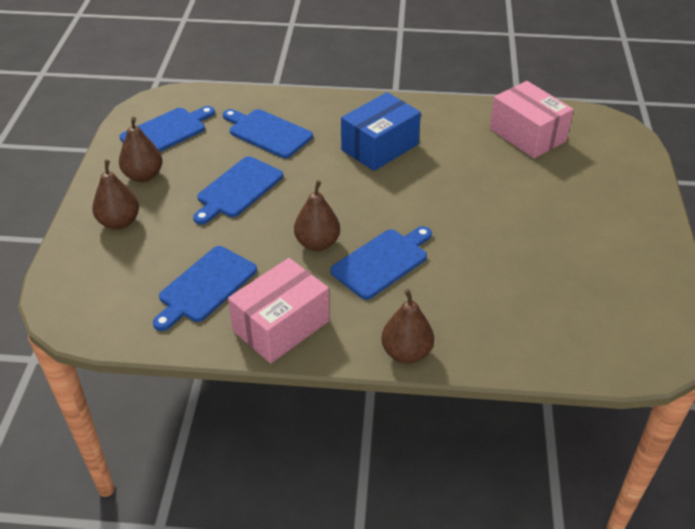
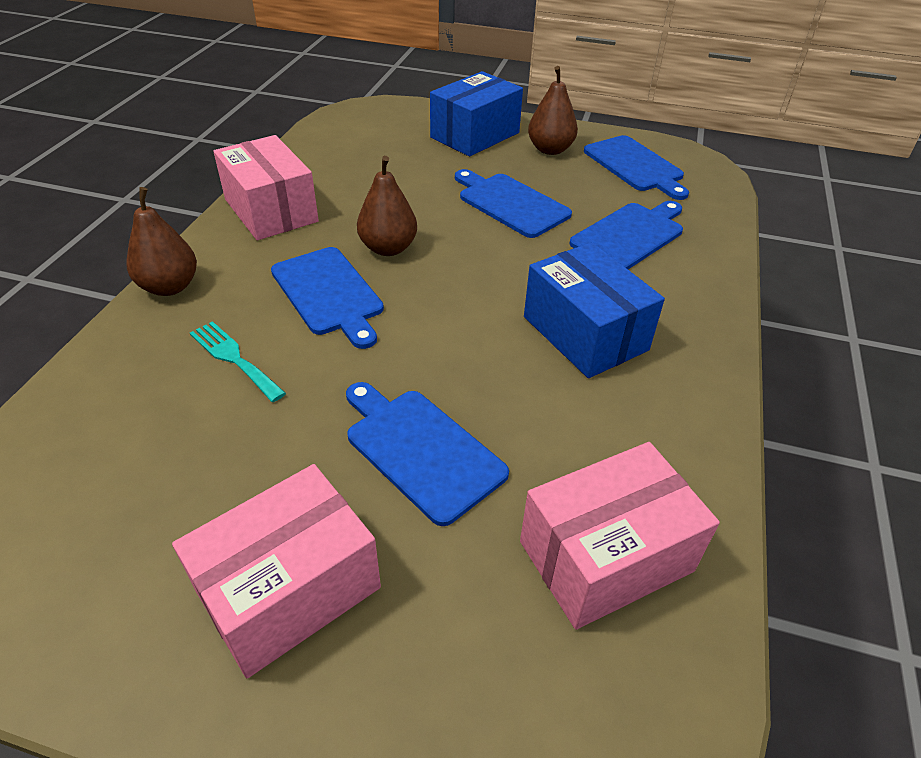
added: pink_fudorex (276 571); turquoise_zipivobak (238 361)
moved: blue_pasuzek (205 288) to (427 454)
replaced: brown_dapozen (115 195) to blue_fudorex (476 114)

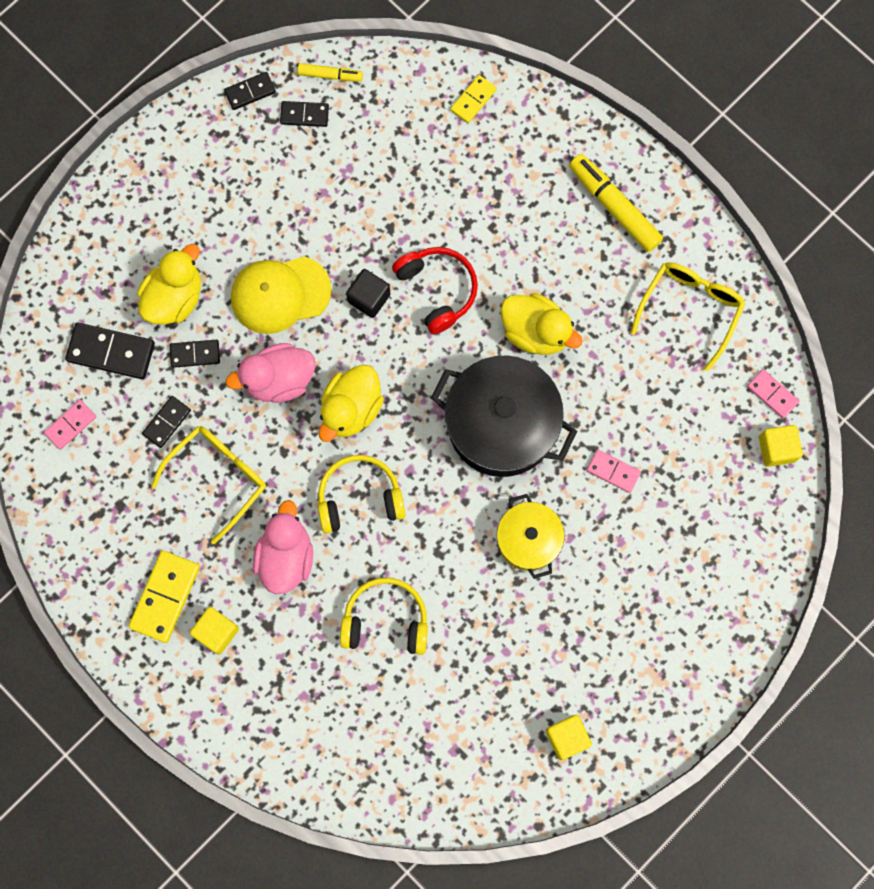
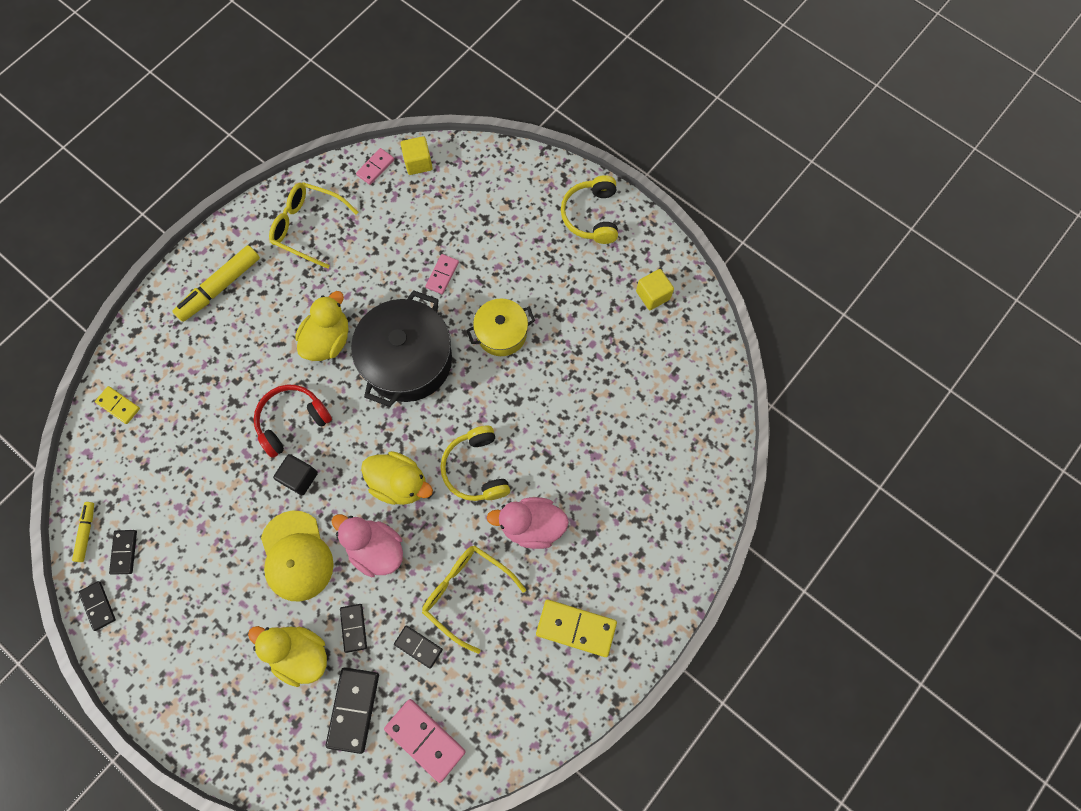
removed: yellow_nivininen (214 630)
moved: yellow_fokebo (384 616) to (589 209)
turned: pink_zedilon (270 373) = (367 545) 150 degrees clockwise
resized: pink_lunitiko (70 425) = (425 741) x1.67

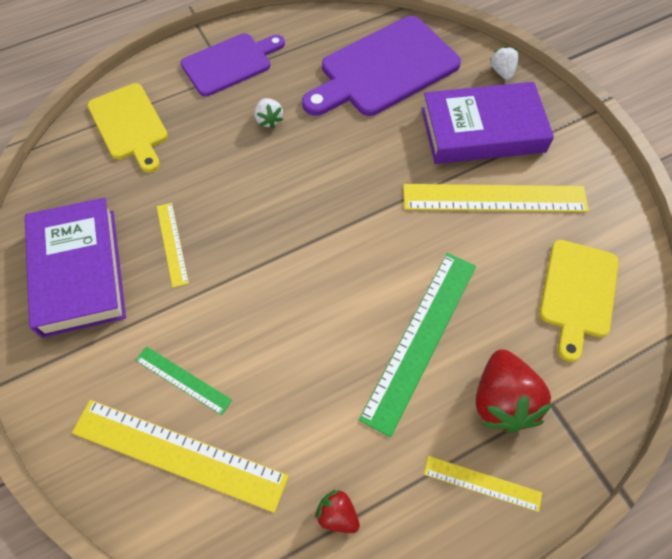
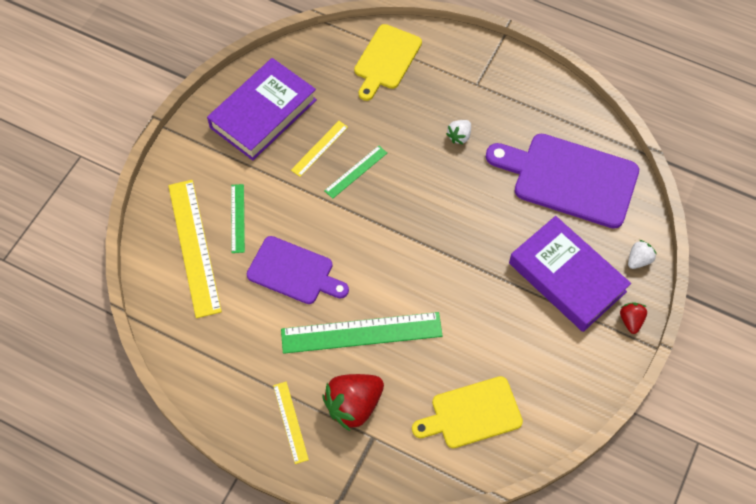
removed: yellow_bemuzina (496 198)
added: green_bemuzina (355 172)
moved: purple_pasuzek (233 65) to (298 270); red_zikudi (337 511) to (633 318)

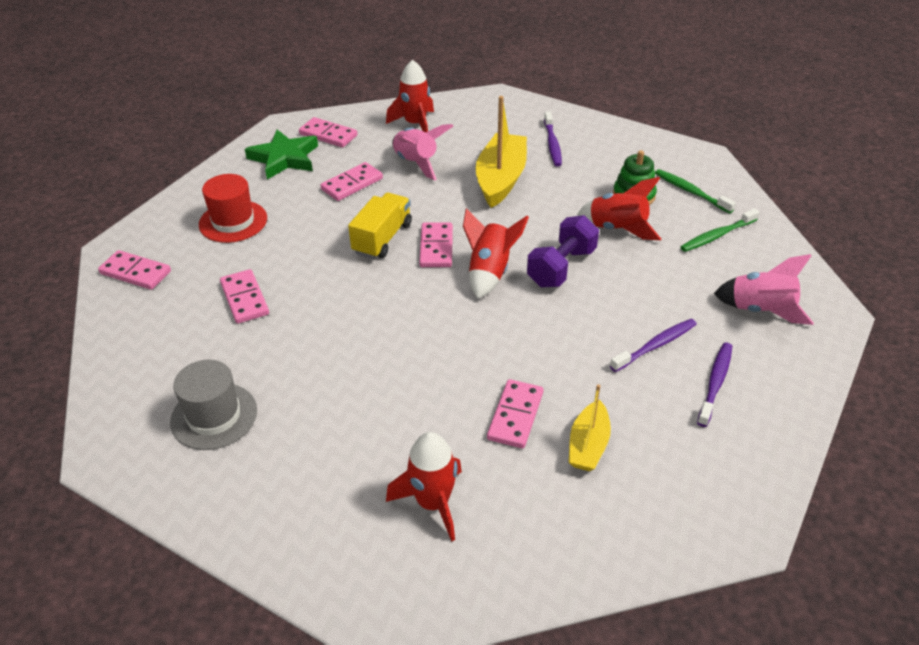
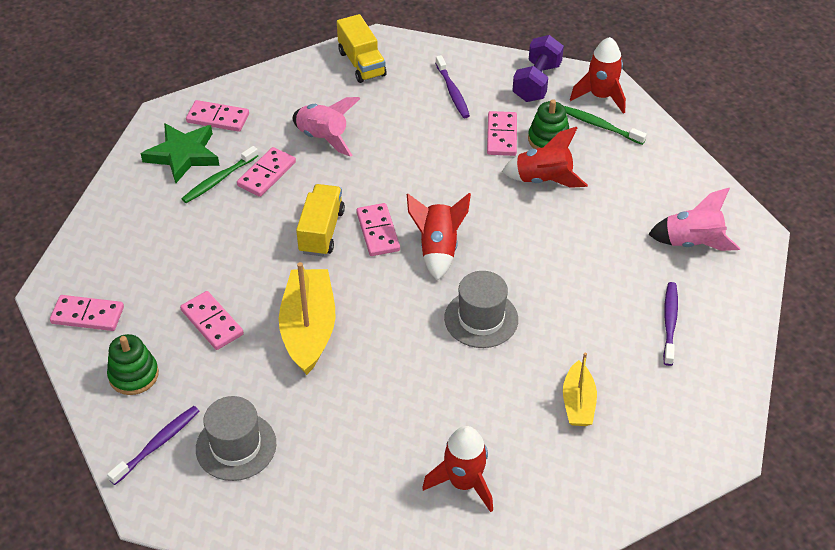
removed: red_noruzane (233 208)
added: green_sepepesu (133 364); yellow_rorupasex (362 48); grey_noruzane (481 309)
moved: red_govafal (410 96) to (598 75); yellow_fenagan (501 152) to (307 318); pink_lunitiko (515 413) to (502 133); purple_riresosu (563 251) to (538 68); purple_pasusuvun (653 345) to (153 445); green_pasusuvun (720 230) to (220 174)

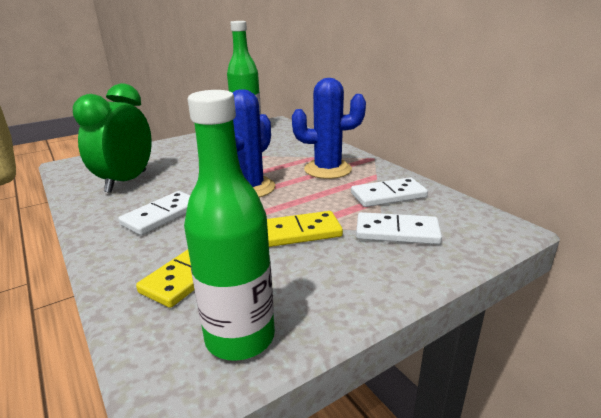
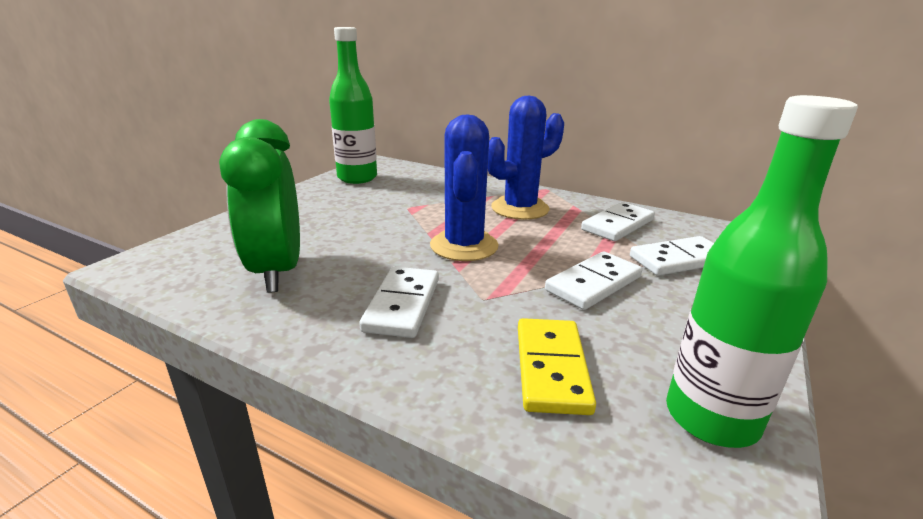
recoloured: yellow_lunitiko (305 229) to white_lunitiko (593 281)

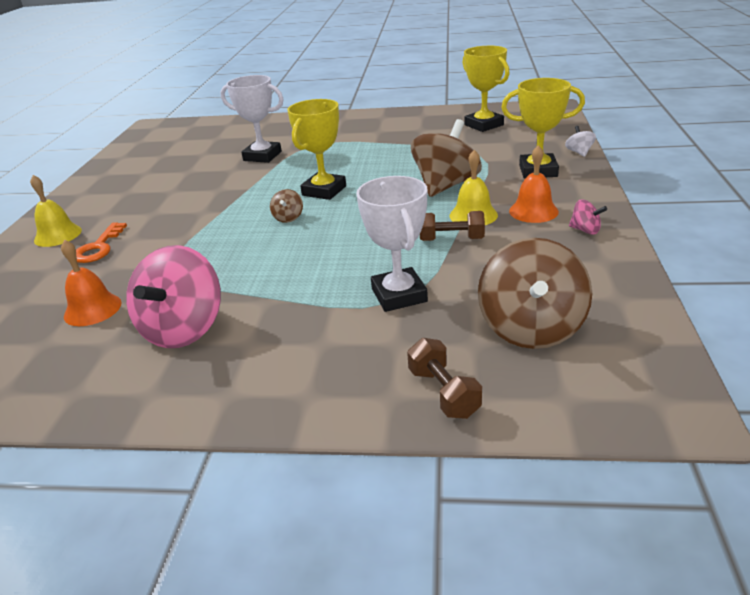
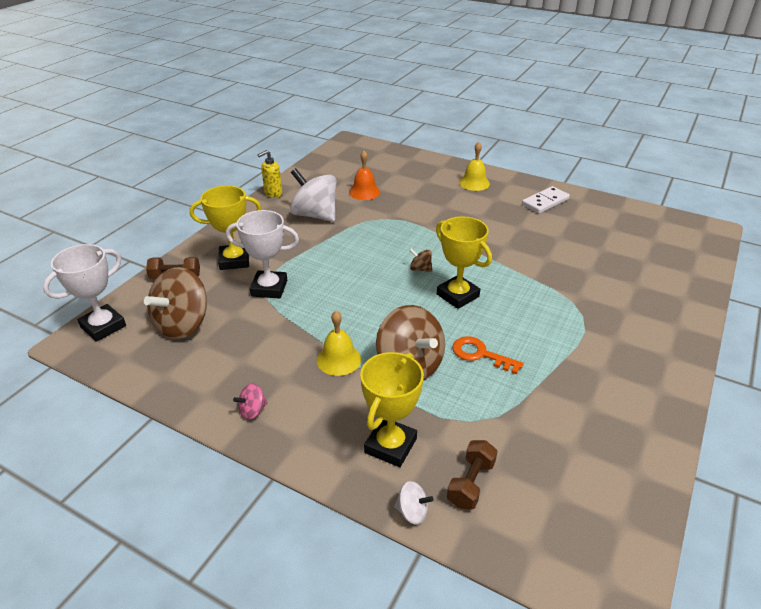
removed: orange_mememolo (534 184)
added: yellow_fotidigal (270 174); white_lunitiko (546 199)
moved: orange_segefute (101 242) to (488 355); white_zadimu (252 119) to (84 293); brown_riresosu (452 226) to (472 474); yellow_zadimu (486 89) to (225 228)
recoloured: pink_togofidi (173 296) to white_togofidi (313 195)
turned: brown_togofidi (535 293) = (175 303) 90 degrees counterclockwise

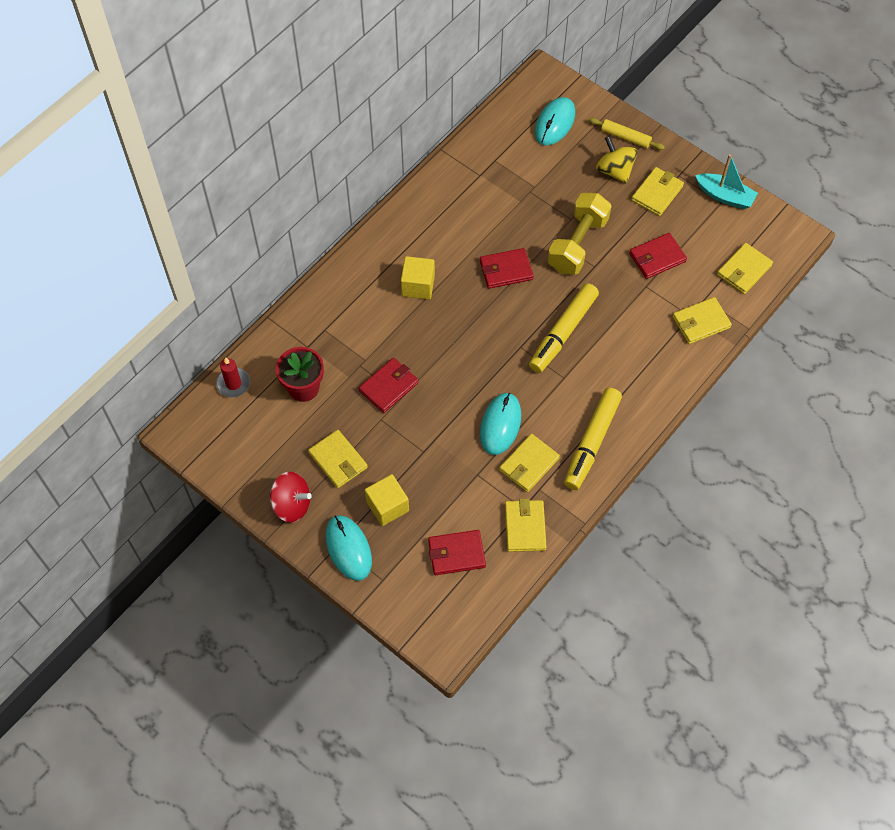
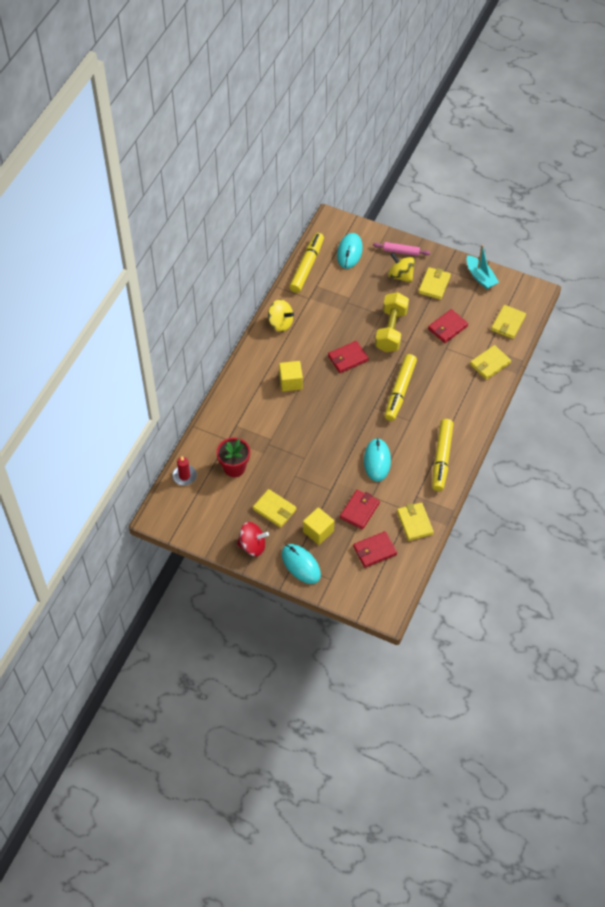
removed: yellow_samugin (529 463)
added: yellow_togofidi (281 315); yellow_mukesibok (306 263)
moved: red_samugin (389 385) to (360 510)
recoloured: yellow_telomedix (627 134) to pink_telomedix (401 249)
turned: turquoise_fenagan (726 181) = (483 267) 45 degrees clockwise

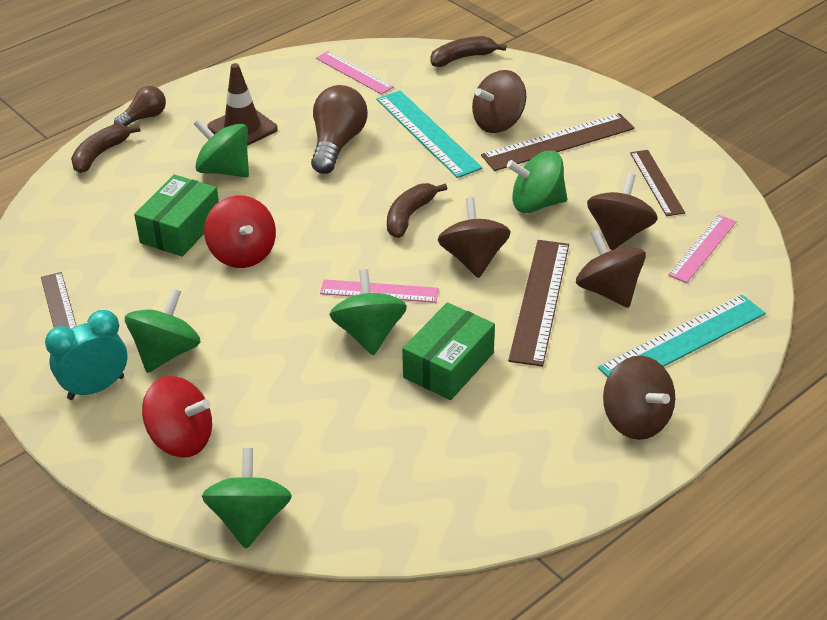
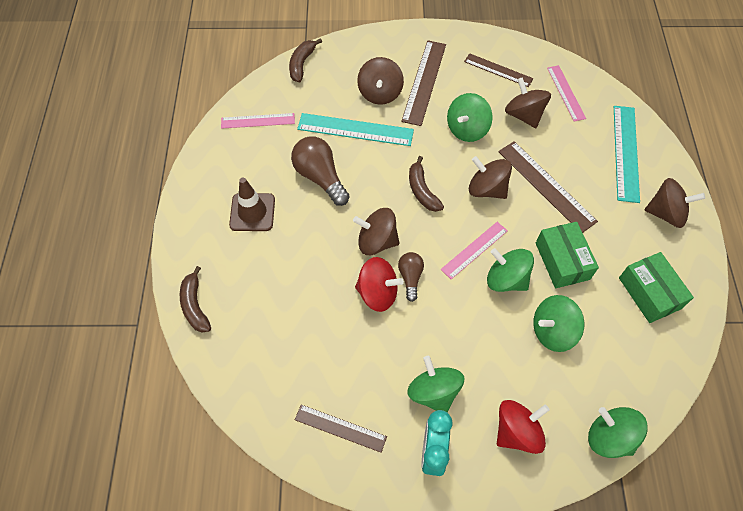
moved: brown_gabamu (140 106) to (411 277); green_fudorex (176 216) to (656 287); green_togofidi (221 148) to (559 323); brown_togofidi (611 269) to (376 231)

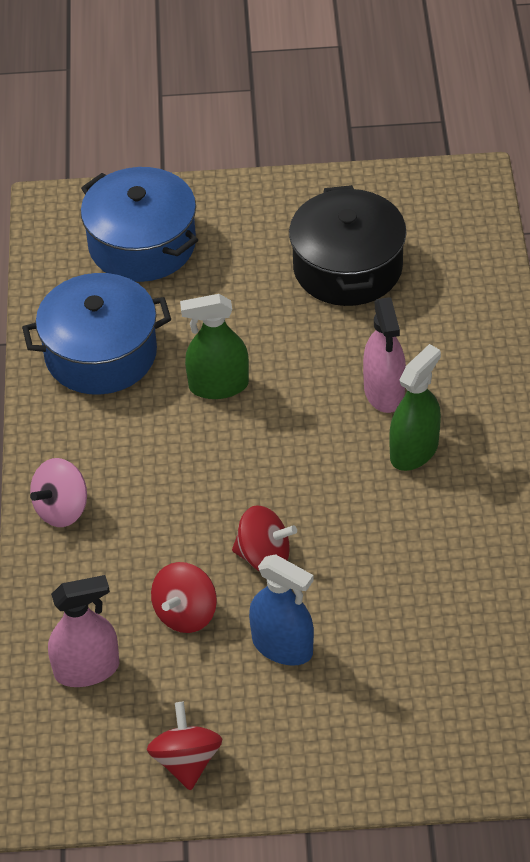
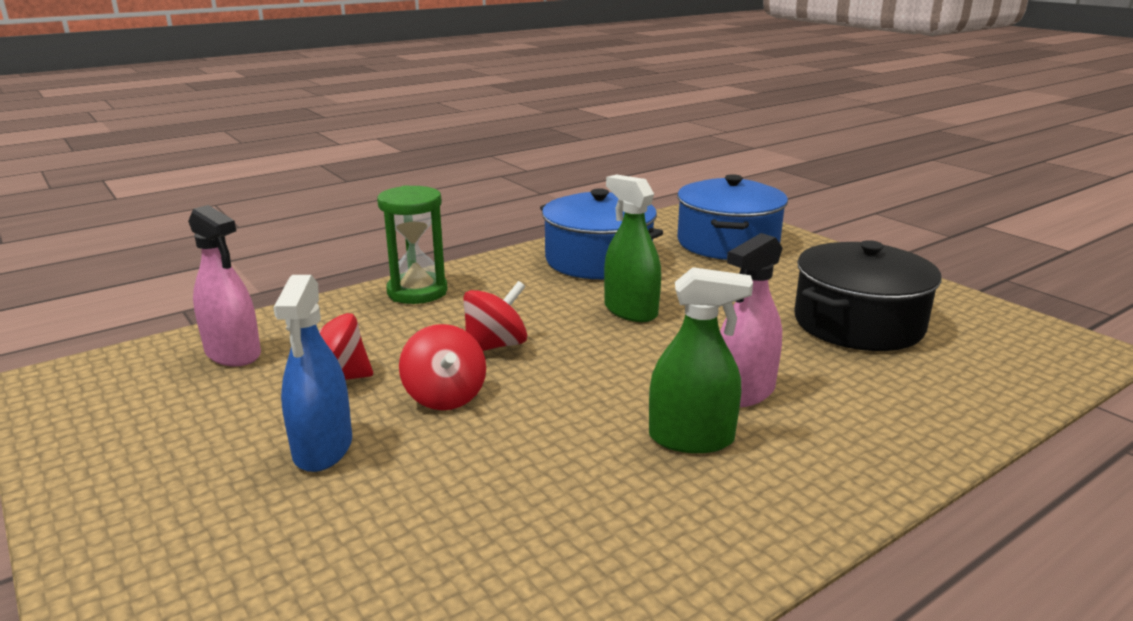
moved: red_togofidi (184 746) to (495 316)
replaced: pink_togofidi (58 492) to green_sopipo (412 244)

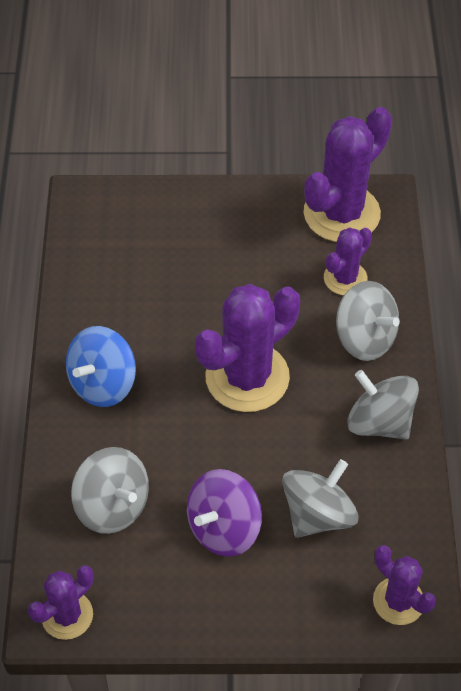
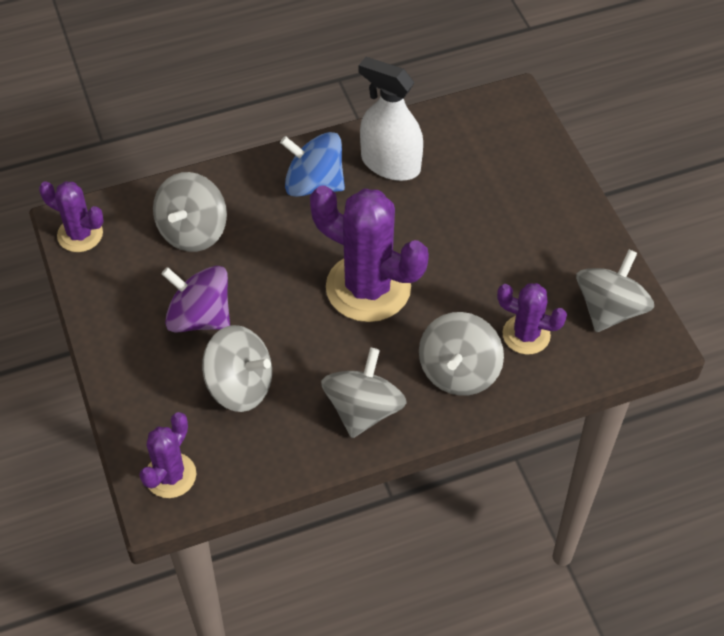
added: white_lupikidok (390 119)
replaced: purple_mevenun (348 174) to grey_togofidi (615 291)

